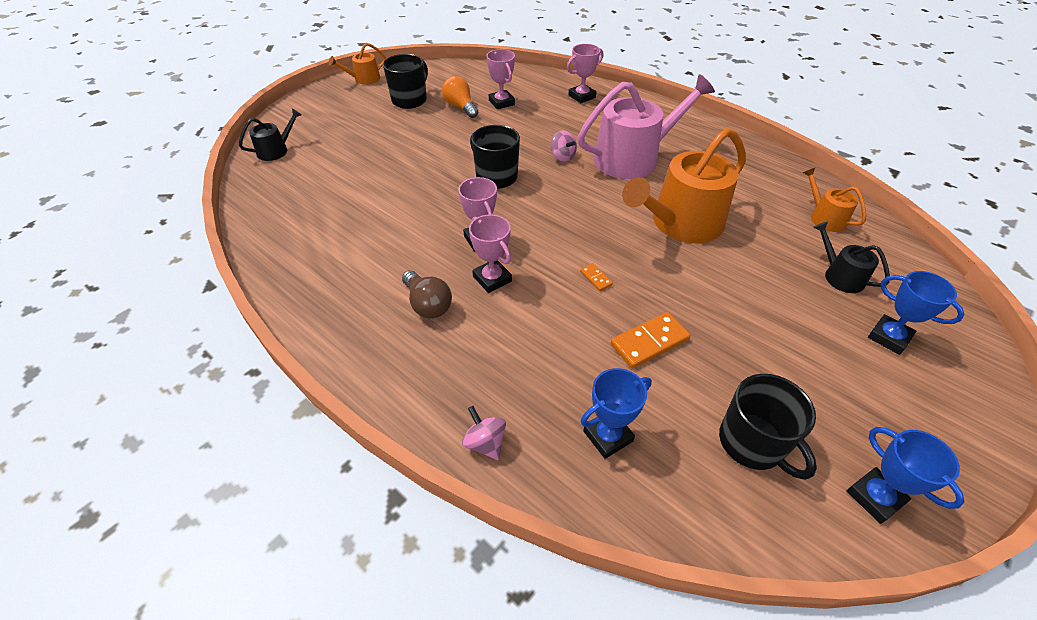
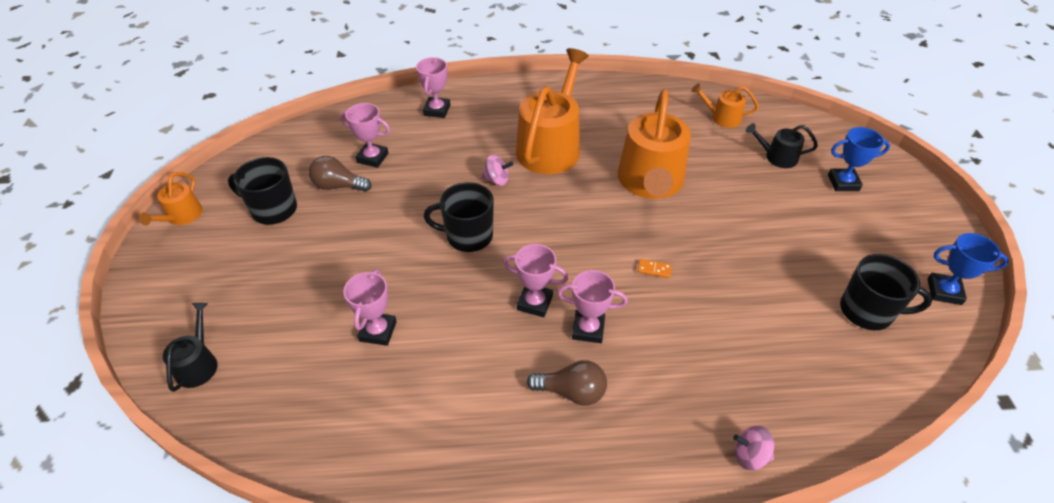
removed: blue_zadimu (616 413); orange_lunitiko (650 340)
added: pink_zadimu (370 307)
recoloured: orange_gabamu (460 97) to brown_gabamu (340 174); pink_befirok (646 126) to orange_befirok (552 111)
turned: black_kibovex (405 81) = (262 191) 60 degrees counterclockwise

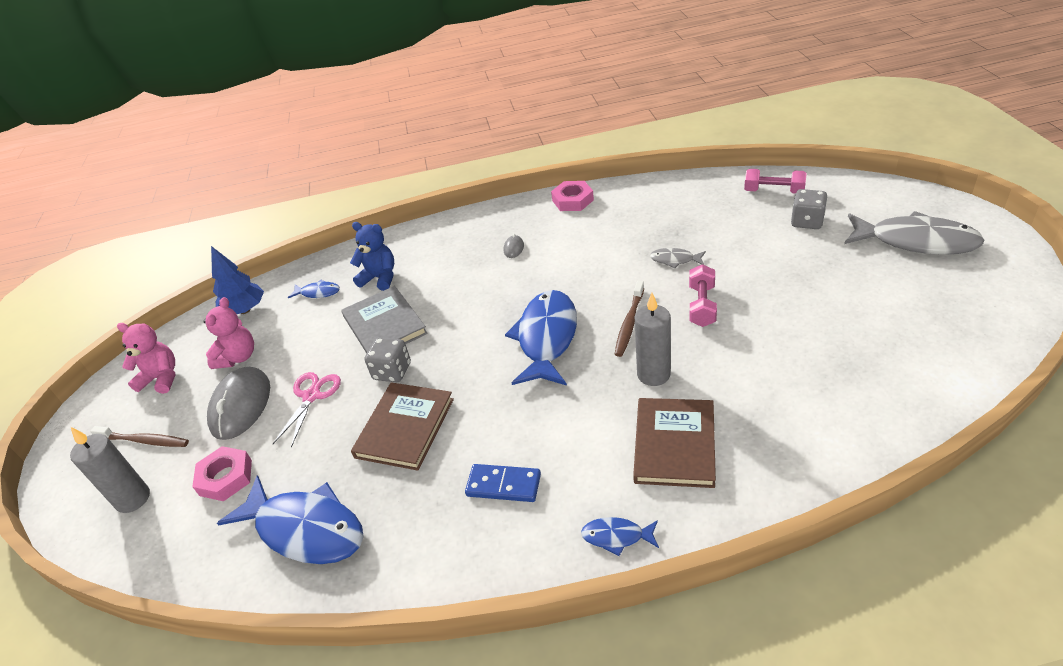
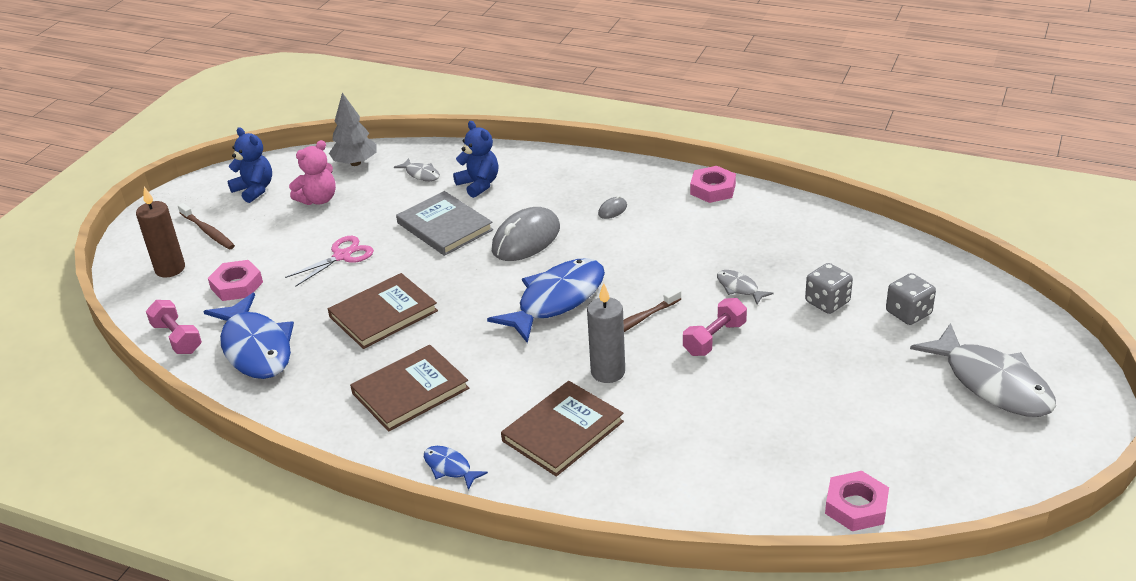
added: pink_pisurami (857 501)
moved: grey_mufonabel (238 403) to (526 234); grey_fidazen (387 360) to (829 288); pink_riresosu (775 181) to (174 327)
replaced: blue_lunitiko (503 483) to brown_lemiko (409 388)
recoloured: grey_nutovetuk (110 470) to brown_nutovetuk (160 232); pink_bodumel (146 358) to blue_bodumel (249 165); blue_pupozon (237 280) to grey_pupozon (353 129); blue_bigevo (314 289) to grey_bigevo (417 169)
turned: grey_lemiko (384 319) = (444 223) 45 degrees counterclockwise

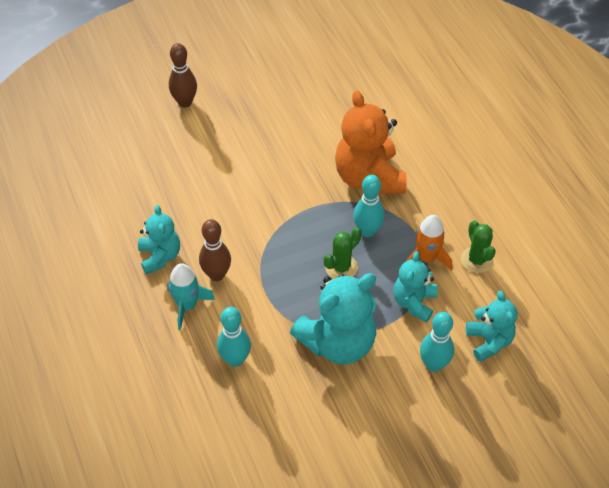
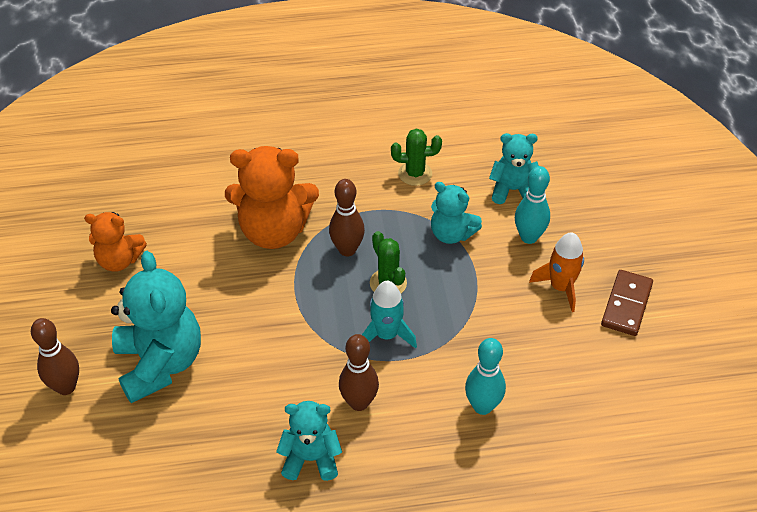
added: orange_bodumel (115 242); brown_lunitiko (627 303)
moved: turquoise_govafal (191 296) to (389 315); turquoise_bodumel (333 319) to (156 327); orange_govafal (429 242) to (556 272)
recoloured: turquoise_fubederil (369 206) to brown_fubederil (347 217)

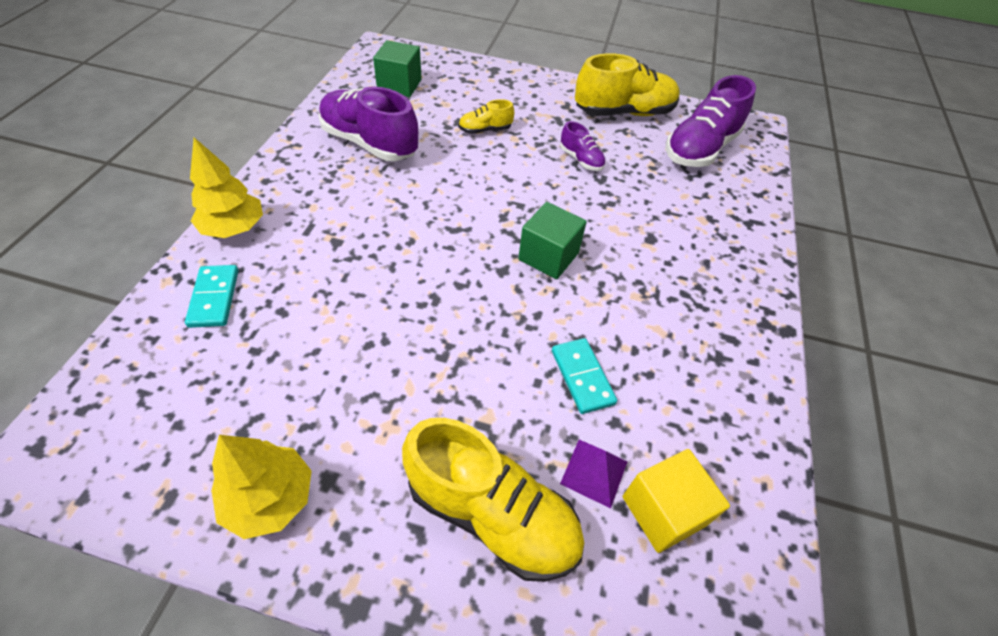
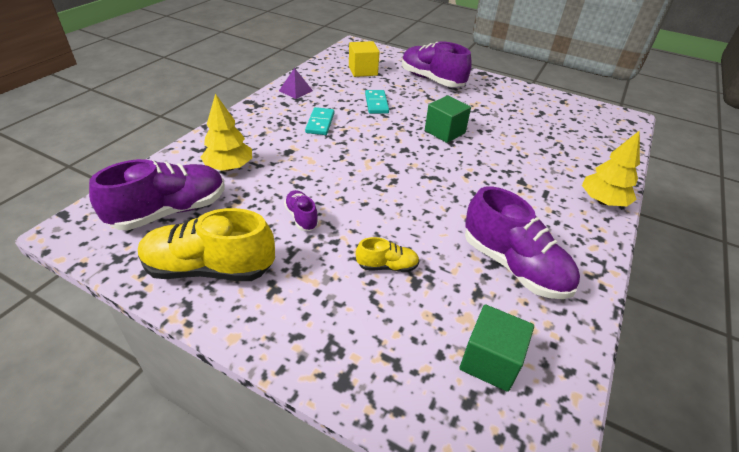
moved: turquoise_lunitiko (211 296) to (319 121); yellow_pupozon (261 487) to (226 132); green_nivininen (552 240) to (448 119); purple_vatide (593 474) to (296 83)
recoloured: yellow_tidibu (493 500) to purple_tidibu (437 64)

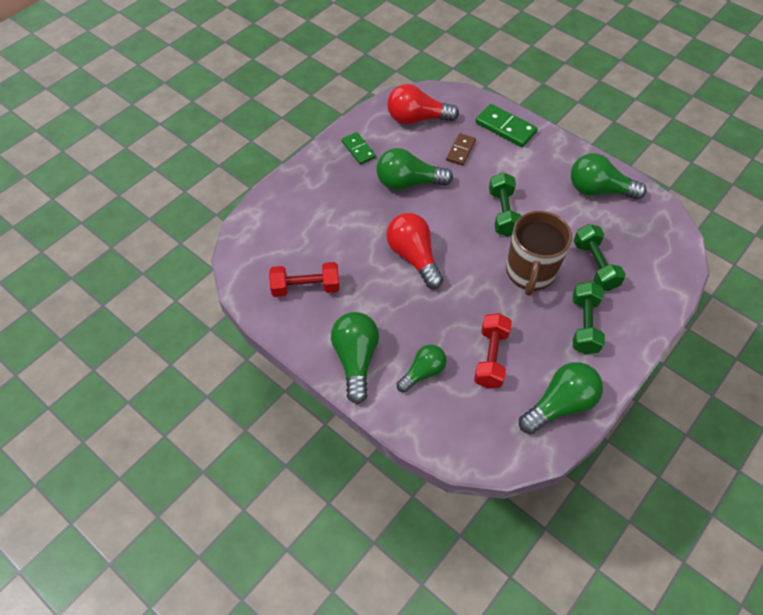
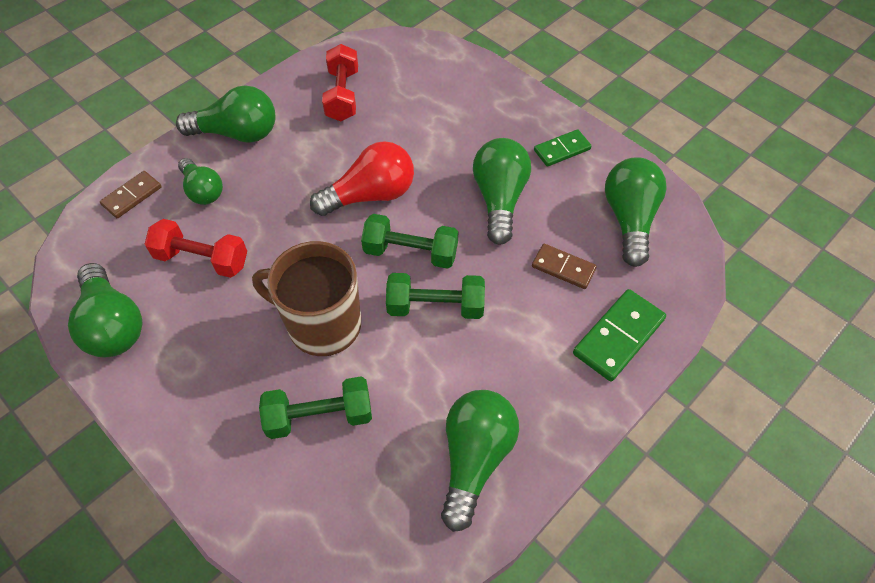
added: brown_lunitiko (130 194)
moved: green_riresosu (589 317) to (409 241)
recoloured: red_gabamu (423 104) to green_gabamu (636 212)

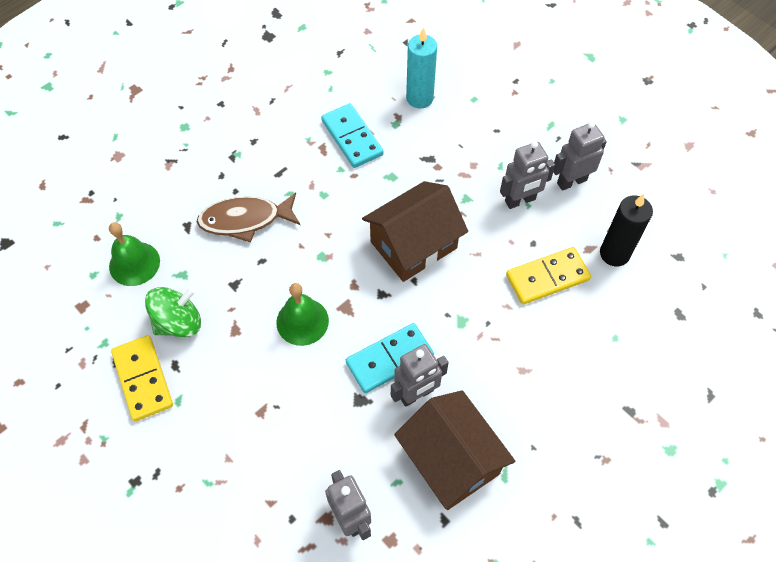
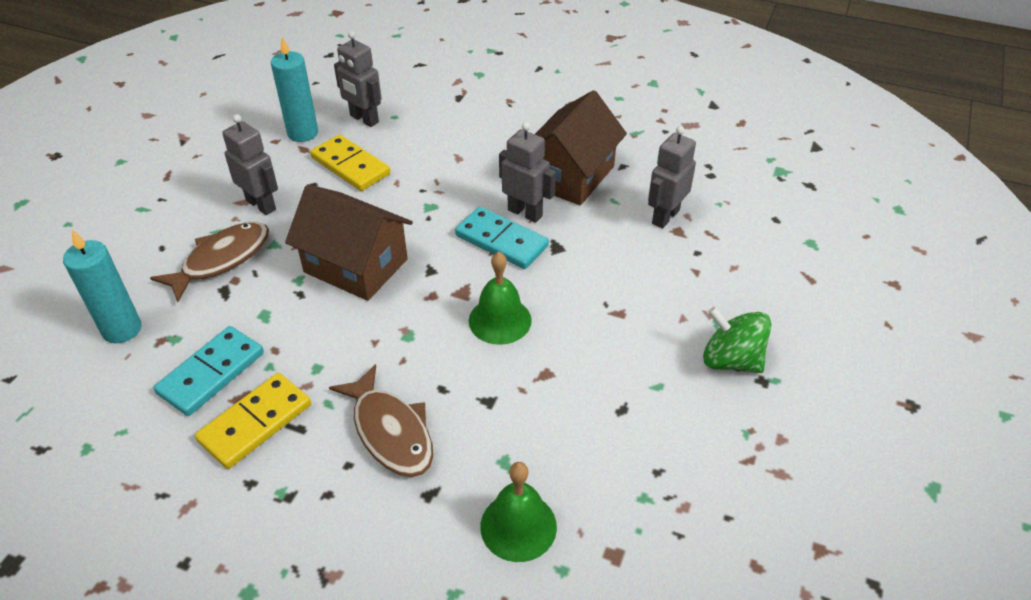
added: brown_bigevo (209 262)
moved: yellow_lunitiko (142 378) to (253 421); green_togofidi (173 312) to (737 340); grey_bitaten (580 156) to (358 79)
recoloured: black_nutovetuk (626 230) to turquoise_nutovetuk (294 89)

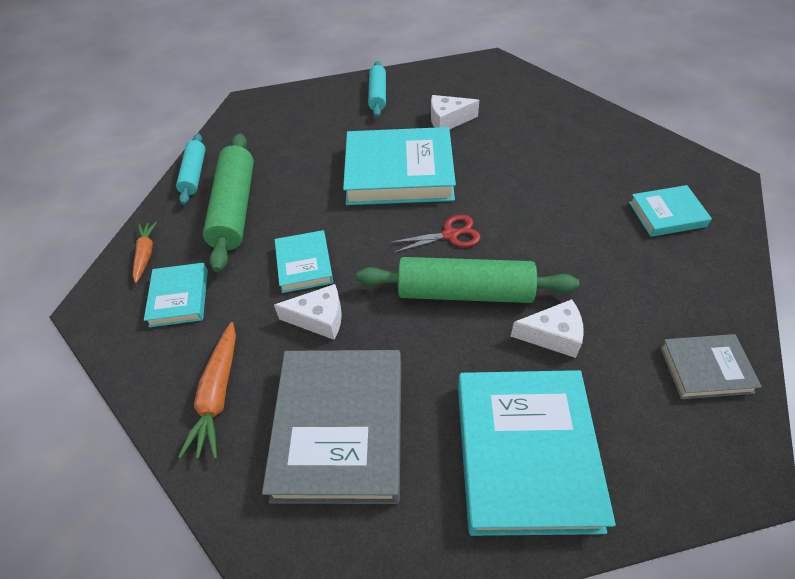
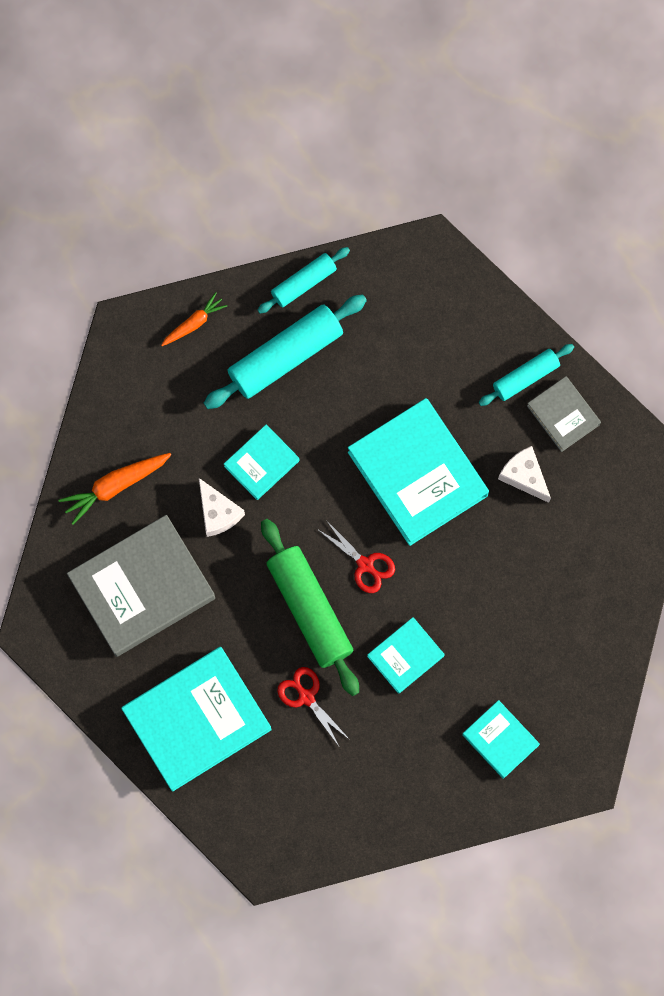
moved: turquoise_lemiko (176 295) to (406 655); grey_lemiko (711 366) to (564 414)
replaced: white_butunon (547 328) to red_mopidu (313 706)
recoloured: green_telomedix (228 202) to turquoise_telomedix (285 351)

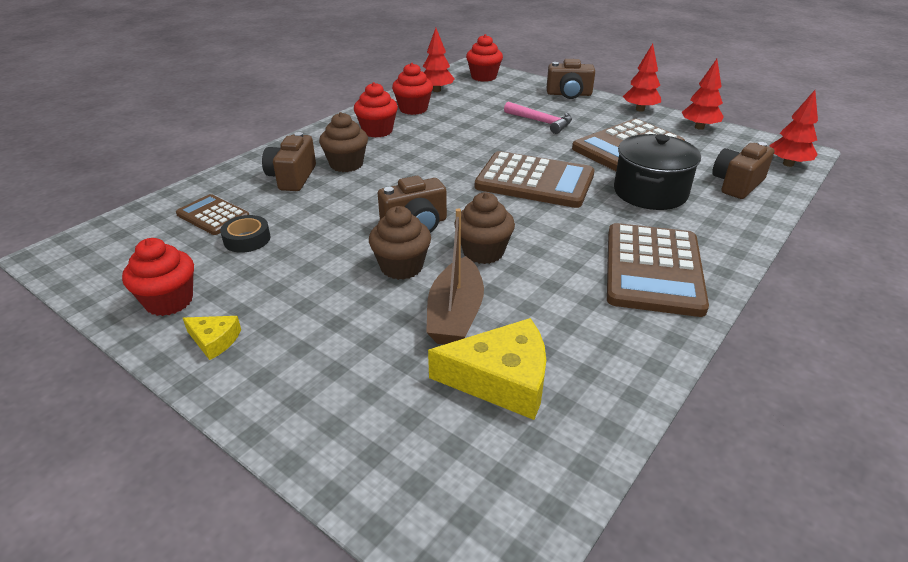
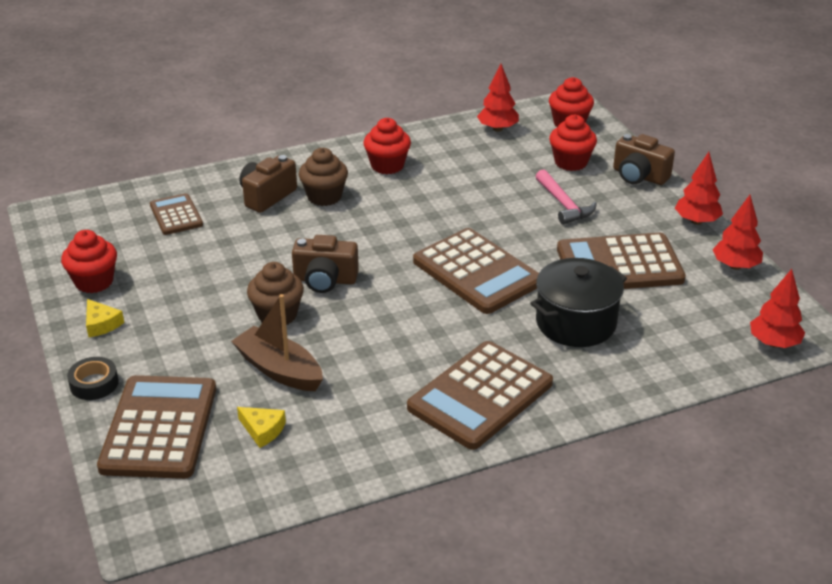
removed: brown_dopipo (484 228); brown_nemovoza (743 170)
added: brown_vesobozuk (156 427)
moved: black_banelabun (245 234) to (93 378); red_dopipo (412 89) to (573 142)
turned: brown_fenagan (455 276) = (277 342) 90 degrees clockwise
resized: yellow_butunon (487 369) = (261 427) x0.51

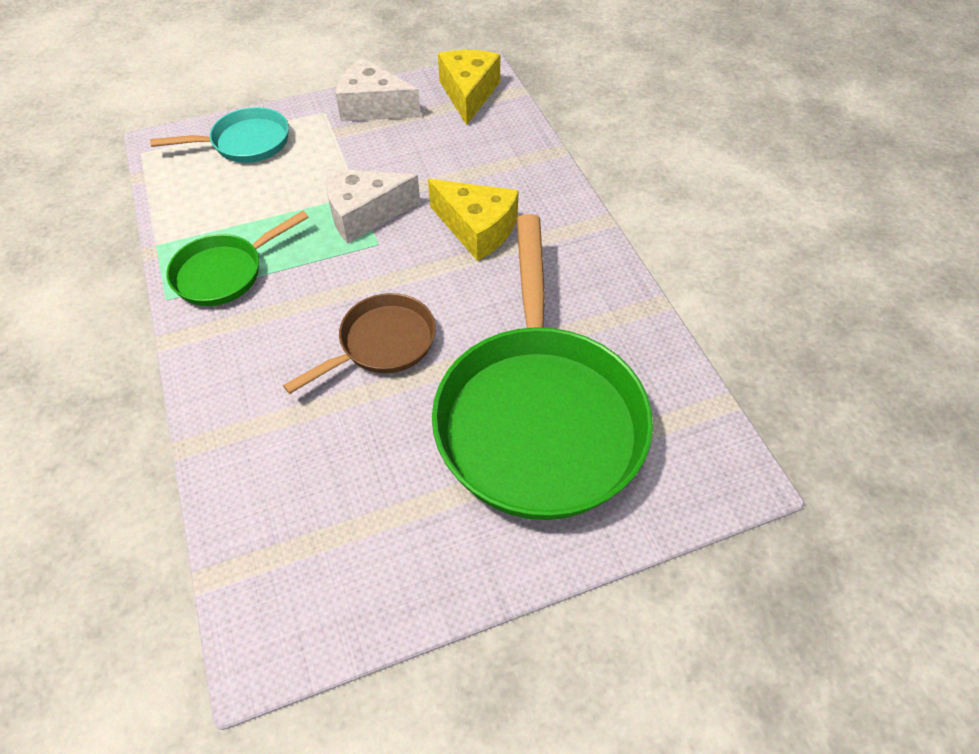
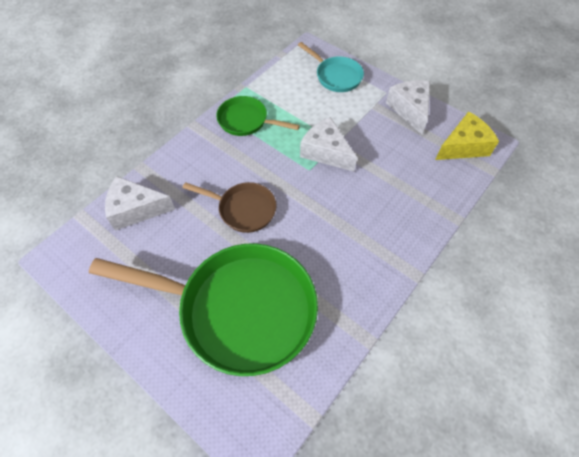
removed: yellow_butunon (473 220)
added: white_butunon (140 203)
turned: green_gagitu (542 367) = (203 309) 135 degrees counterclockwise

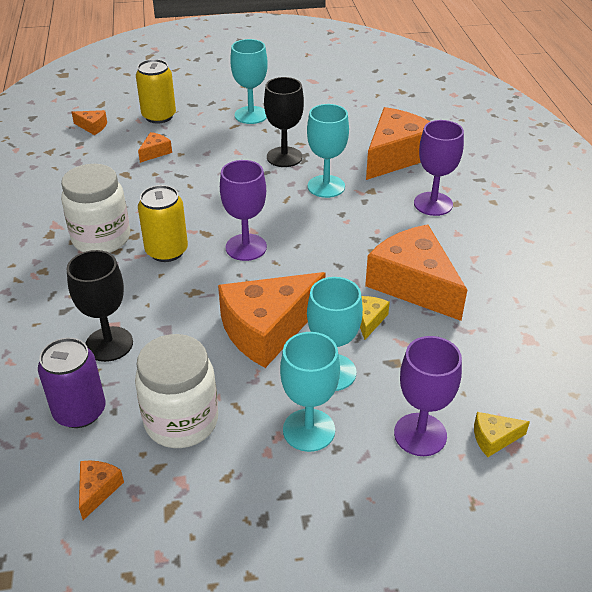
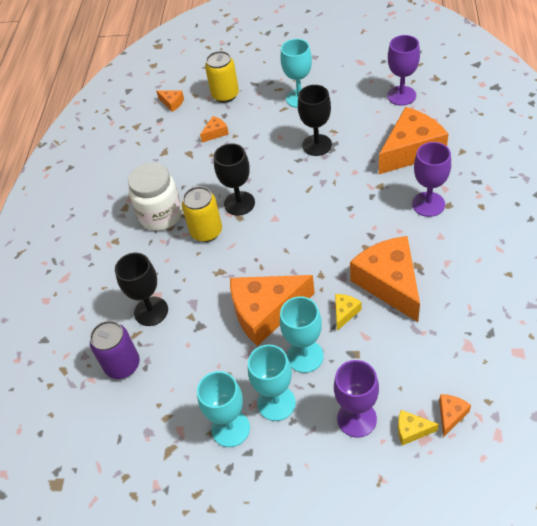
removed: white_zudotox (176 391)
added: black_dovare (234 179)
moved: orange_butunon (101 490) to (455 415); purple_dovare (243 210) to (403 70); turquoise_dovare (328 151) to (223 409)

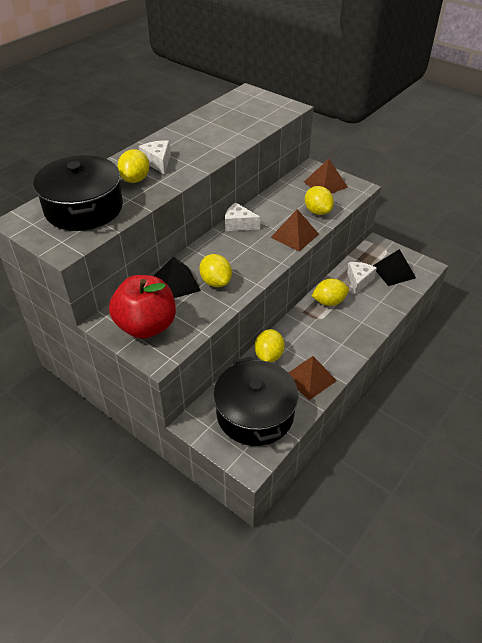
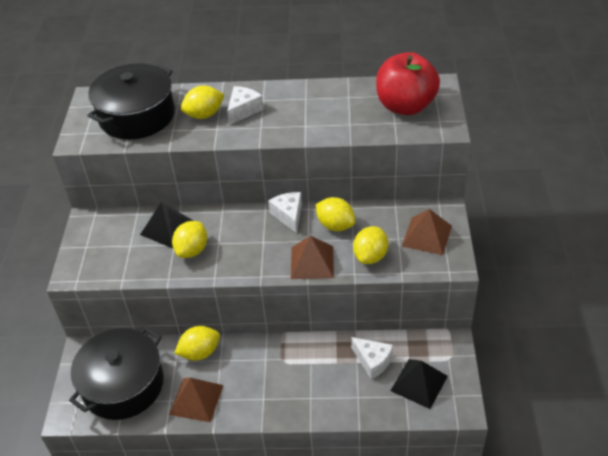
moved: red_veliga (142 307) to (408 83); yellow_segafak (330 292) to (335 214)
turned: white_butunon (362 278) = (372 358) 60 degrees clockwise

